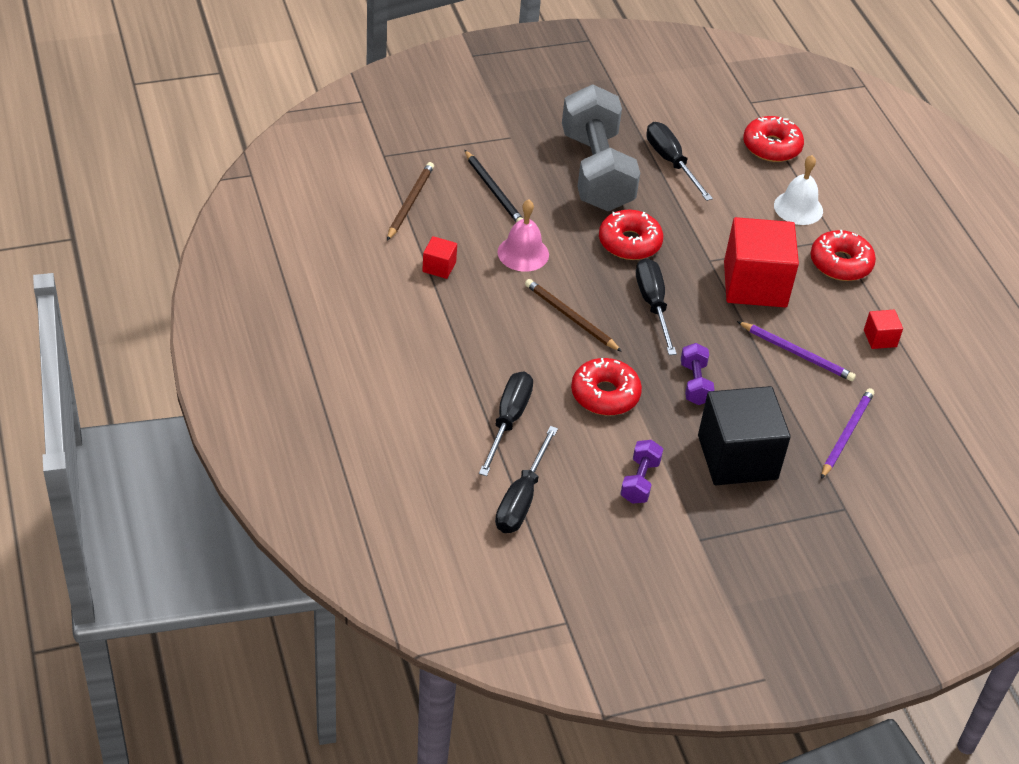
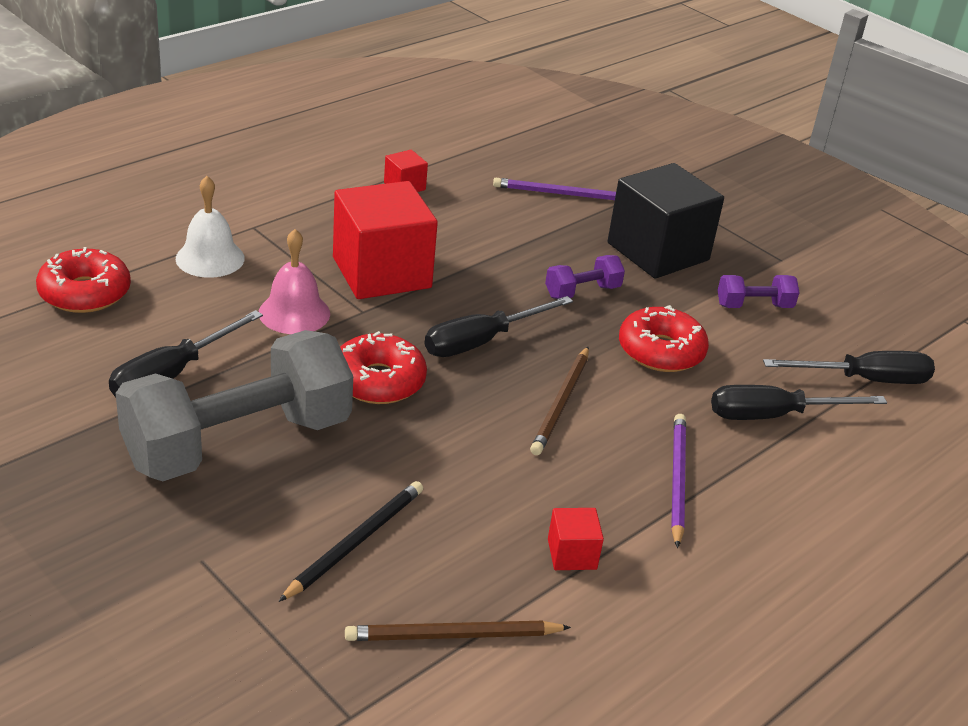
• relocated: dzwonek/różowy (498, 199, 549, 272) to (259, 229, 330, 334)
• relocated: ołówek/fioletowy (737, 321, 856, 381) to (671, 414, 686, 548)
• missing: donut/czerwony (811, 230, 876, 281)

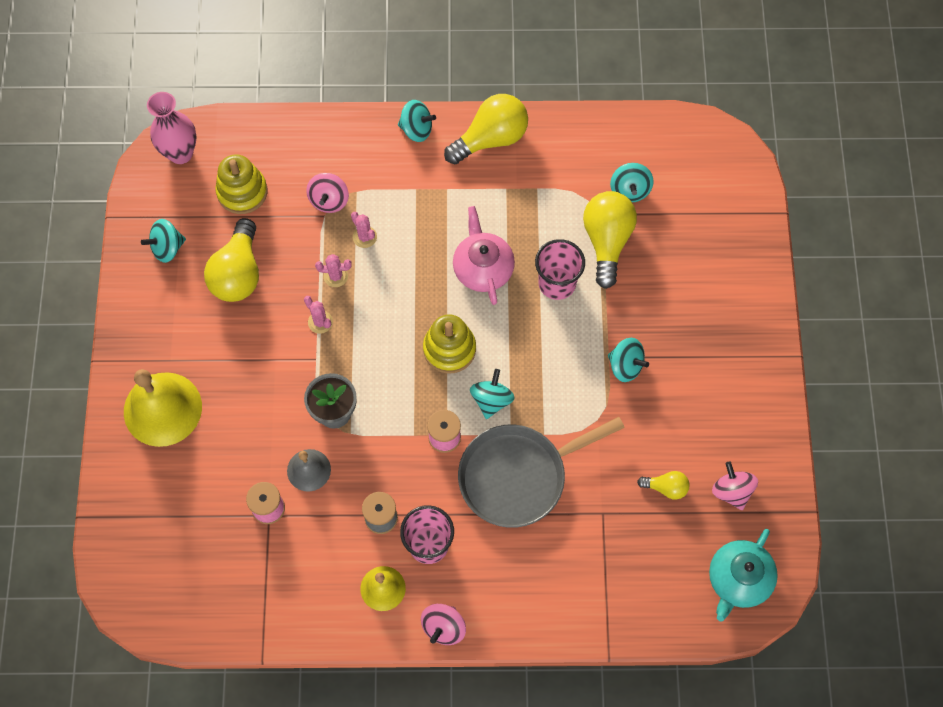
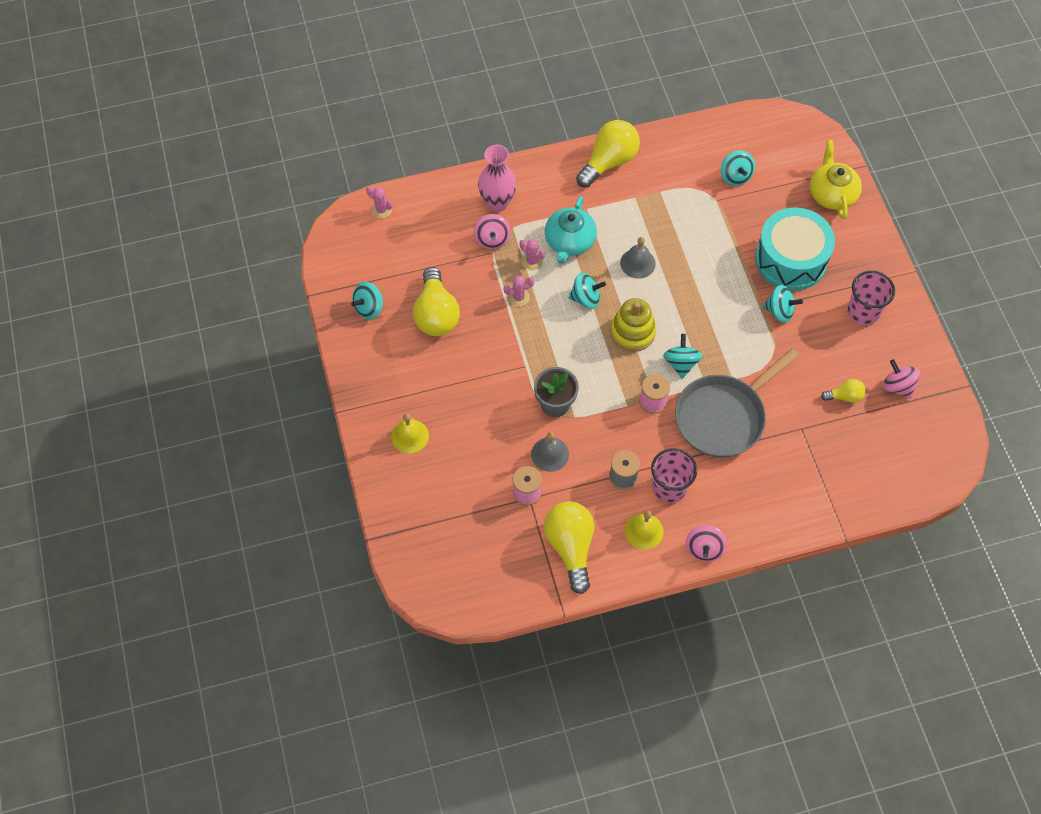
• size: dzwonek/żółty (124, 369, 202, 447) = (391, 413, 429, 453) x0.55
• relocated: wazon/różowy (147, 92, 197, 164) to (478, 145, 517, 212)
• missing: zabawka nakładanka/żółty (215, 155, 267, 214)
• relocated: kaktus/różowy (304, 296, 333, 334) to (366, 186, 393, 219)
• relocated: bączek/turkusowy (398, 100, 436, 142) to (569, 273, 606, 309)
• exchanged: imbryk/różowy (453, 206, 515, 305) to dzwonek/szary (620, 237, 656, 279)
• relocated: szklanka/różowy (535, 239, 585, 300) to (847, 271, 895, 325)
• relocated: żarówka/żółty (583, 191, 637, 289) to (544, 501, 594, 594)
• relocated: imbryk/turkusowy (709, 529, 778, 622) to (545, 196, 597, 264)
• appeared: bęben/turkusowy (755, 207, 835, 291)
• appeared: imbryk/żółty (810, 140, 862, 220)

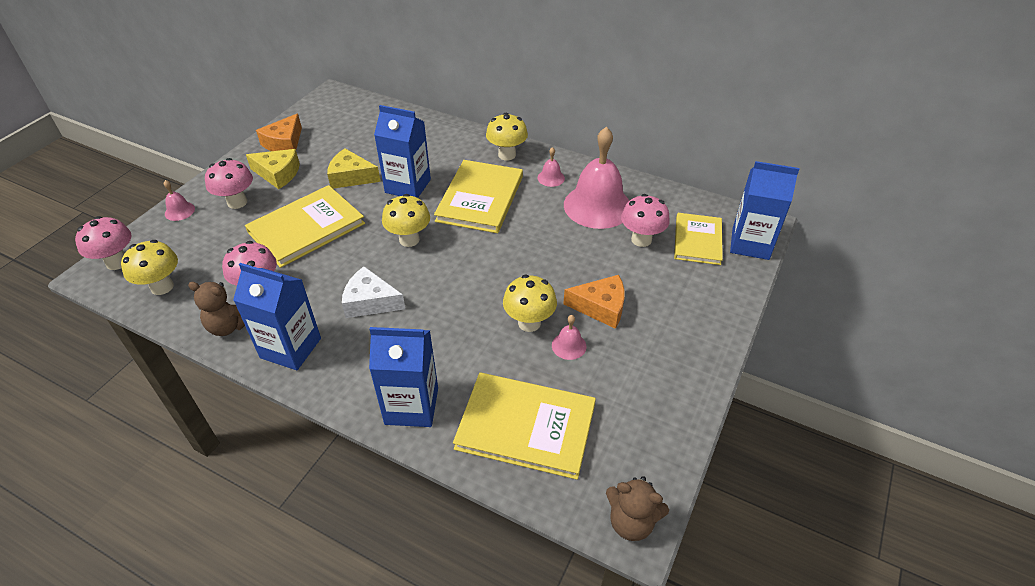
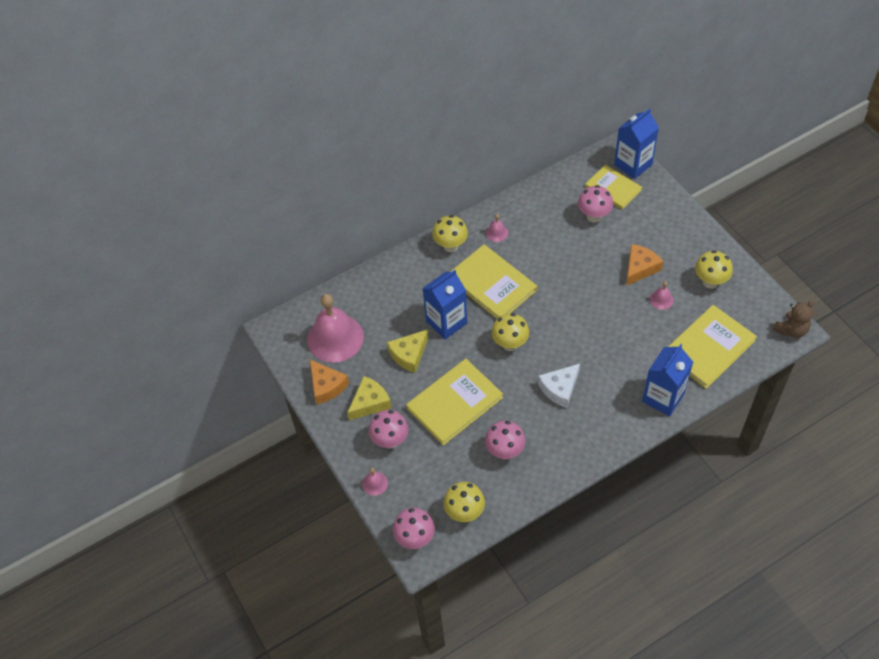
• missing: miś/brązowy (188, 282, 245, 336)
• missing: karton mleka/niebieski (233, 263, 321, 370)
• spun: książka/żółty (245, 185, 365, 268) = (406, 359, 503, 446) 60 degrees clockwise
• relocated: grzyb/żółty (503, 275, 557, 332) to (695, 250, 733, 289)
• relocated: dzwonek/różowy (564, 127, 630, 229) to (307, 294, 364, 363)

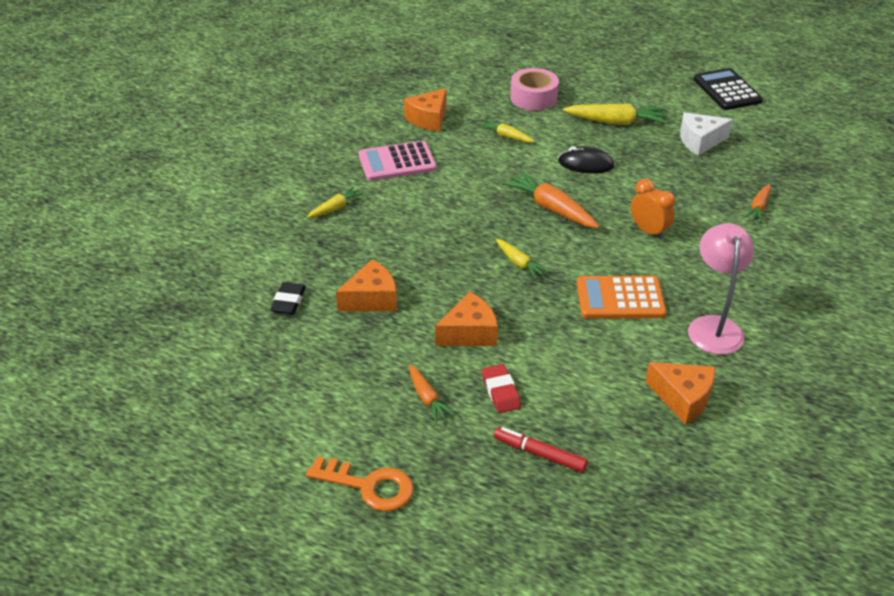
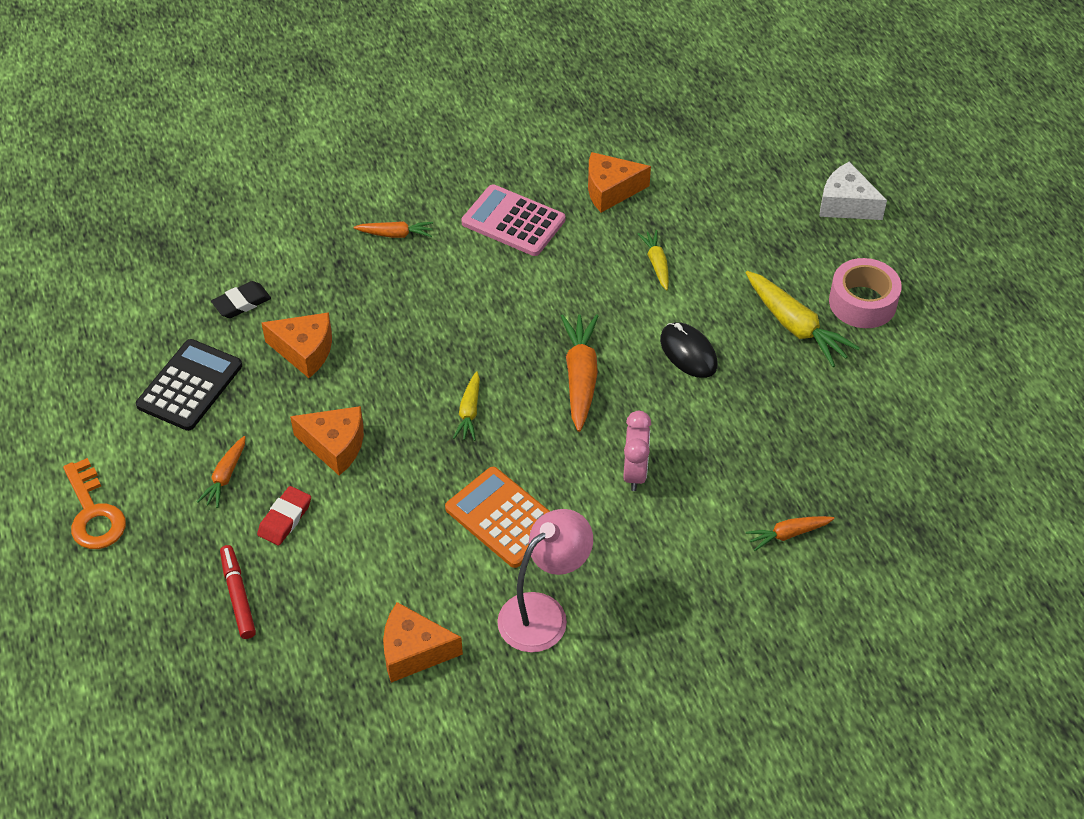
• colour: marchewka/żółty (307, 186, 364, 218) to marchewka/pomarańczowy (354, 221, 433, 238)
• relocated: taśma klejąca/różowy (510, 68, 559, 111) to (829, 258, 902, 328)
• colour: budzik/pomarańczowy (631, 179, 675, 240) to budzik/różowy (623, 411, 651, 491)
• spun: ser/pomarańczowy (645, 362, 715, 425) = (383, 602, 463, 682) 105 degrees clockwise
• relocated: ser/biały (680, 112, 733, 156) to (819, 162, 887, 220)
• relocated: kalkulator/czarny (693, 68, 763, 110) to (136, 339, 242, 431)

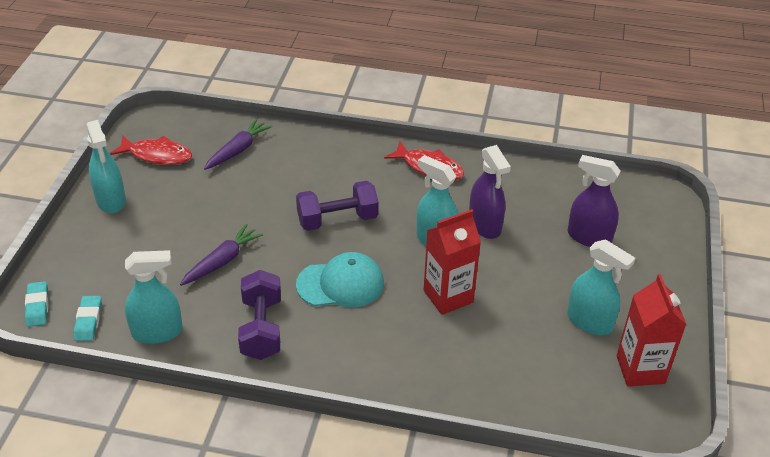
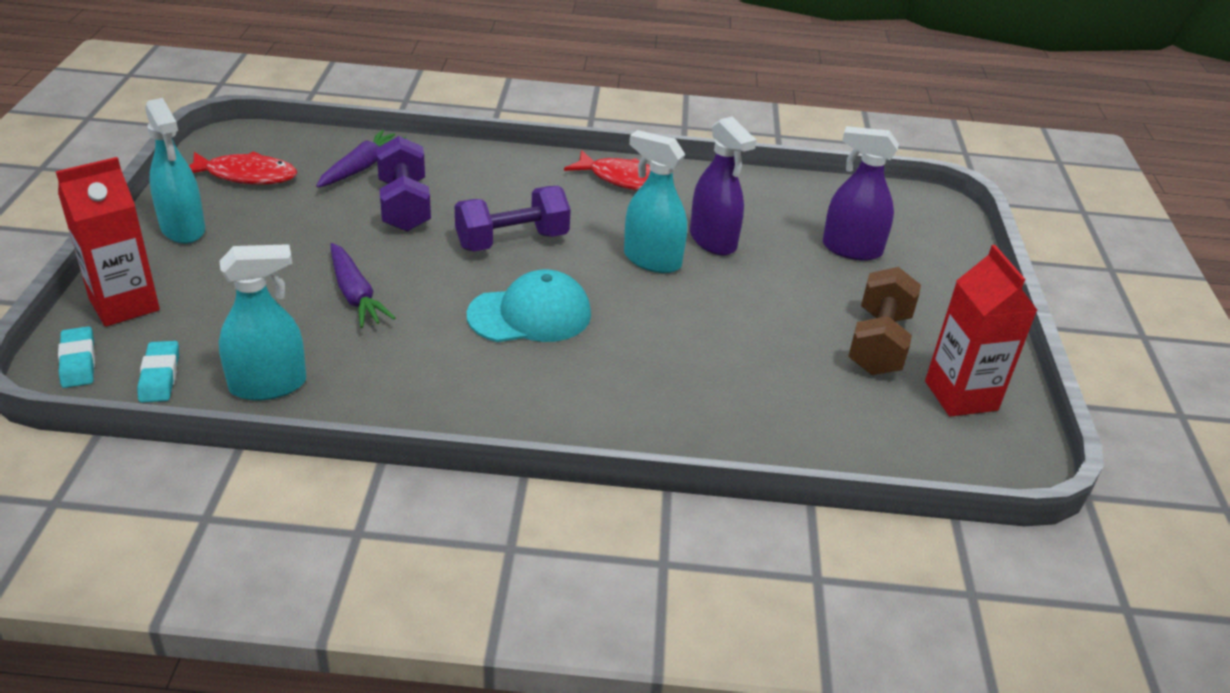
• spun: marchewka/fioletowy (180, 224, 263, 286) = (330, 243, 395, 328) 120 degrees clockwise
• relocated: hantel/fioletowy (238, 270, 281, 360) to (376, 136, 431, 232)
• relocated: karton mleka/czerwony (424, 209, 481, 315) to (56, 157, 160, 327)
• exchanged: spryskiwacz/turkusowy (567, 239, 635, 335) to hantel/brązowy (848, 267, 921, 375)

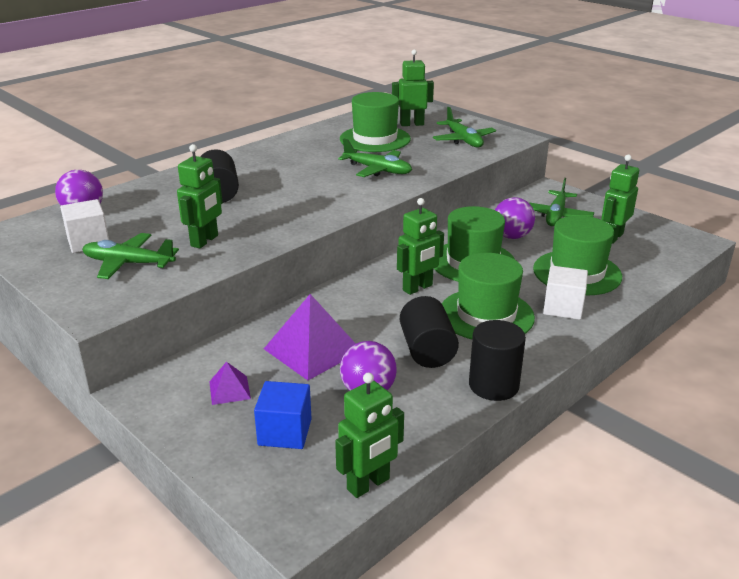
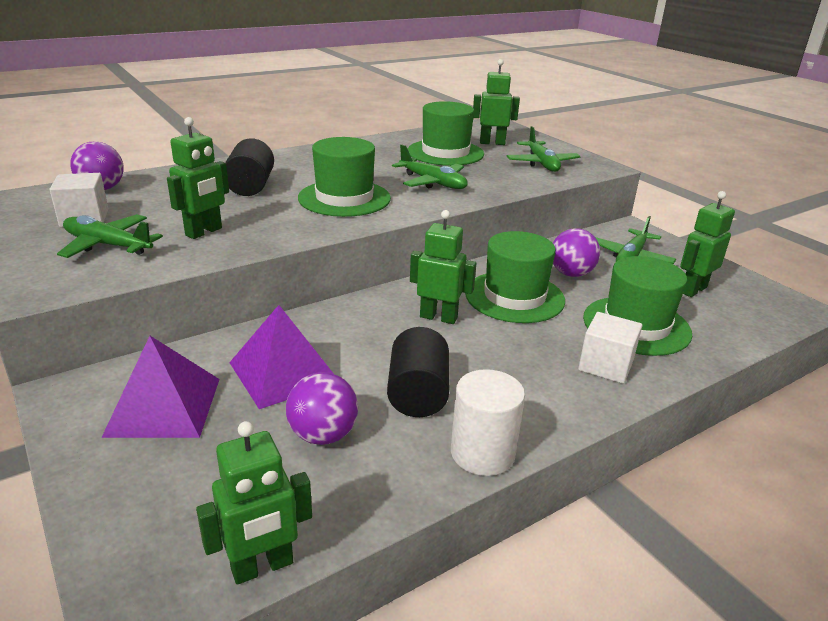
• size: piramida/fioletowy (209, 362, 251, 405) = (101, 336, 220, 438) x1.99
• missing: sześcian/niebieski (254, 381, 311, 449)
• spun: robot/zielony (397, 198, 444, 295) = (410, 210, 476, 324) 135 degrees counterclockwise
• relocated: kapelusz/zielony (442, 253, 535, 339) to (298, 137, 391, 217)
• colour: walec/czarny (469, 320, 526, 401) to walec/biały (451, 369, 525, 476)

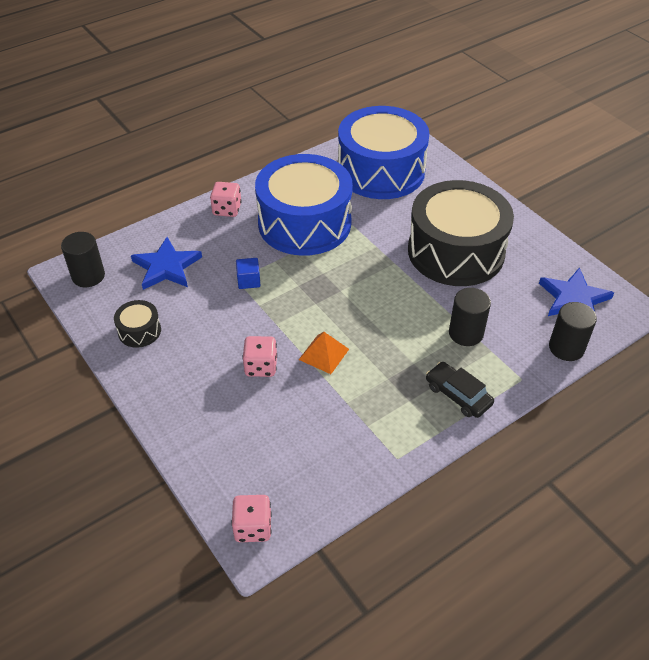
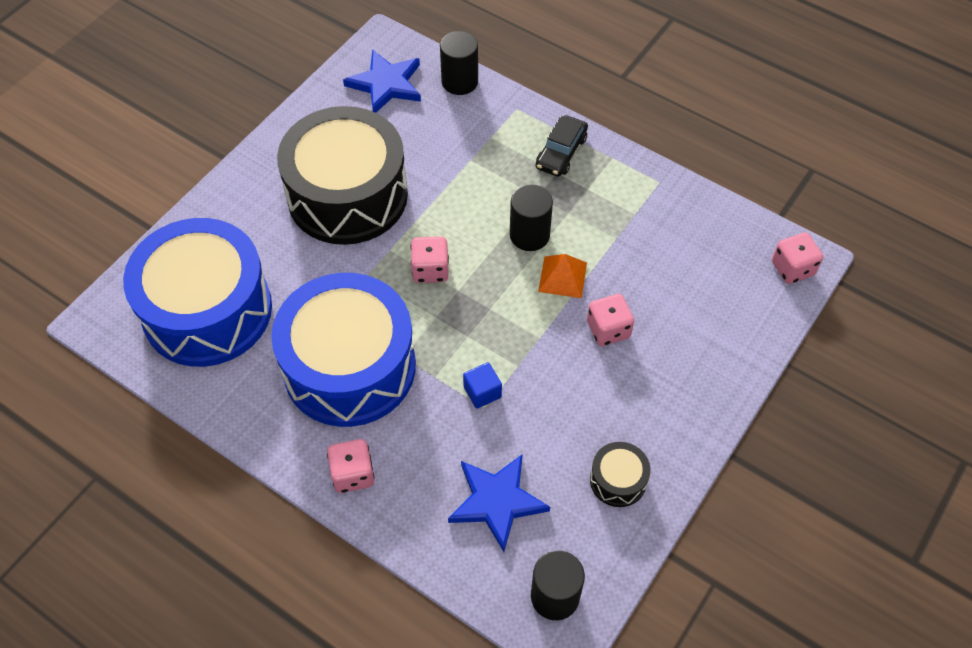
• relocated: walec/czarny (449, 288, 491, 346) to (510, 185, 553, 251)
• appeared: kostka do gry/różowy (411, 236, 449, 283)

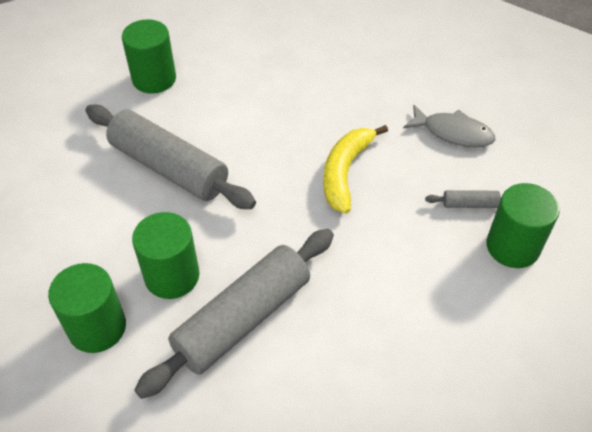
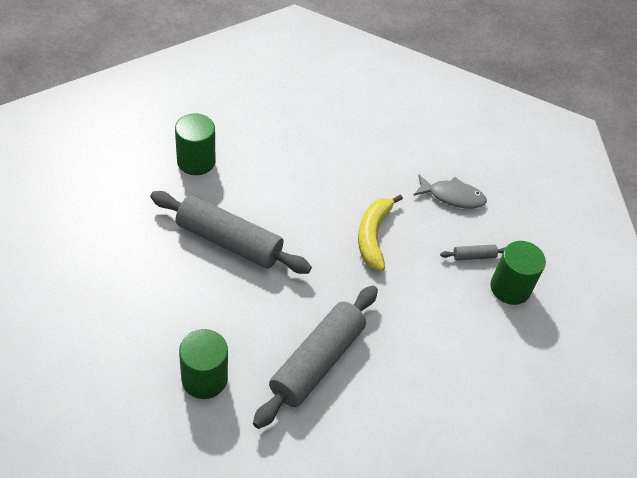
• missing: walec/zielony (132, 212, 199, 299)

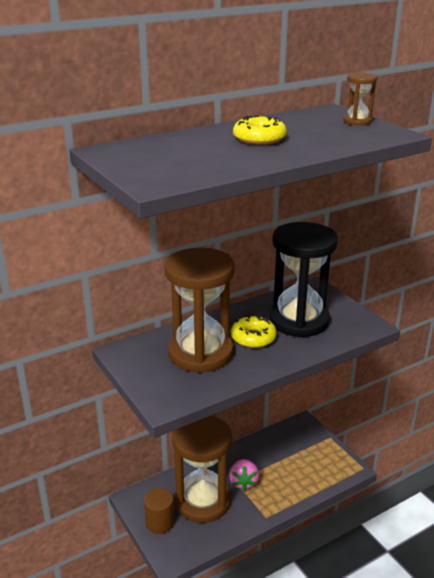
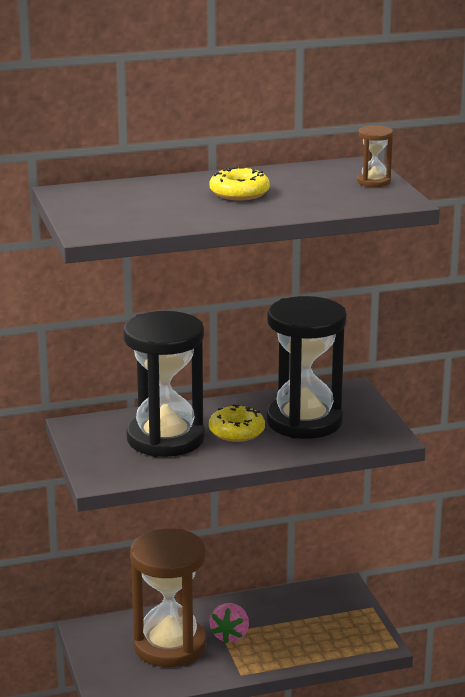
• missing: walec/brązowy (144, 488, 175, 534)
• colour: klepsydra/brązowy (164, 248, 235, 373) to klepsydra/czarny (123, 311, 205, 457)

